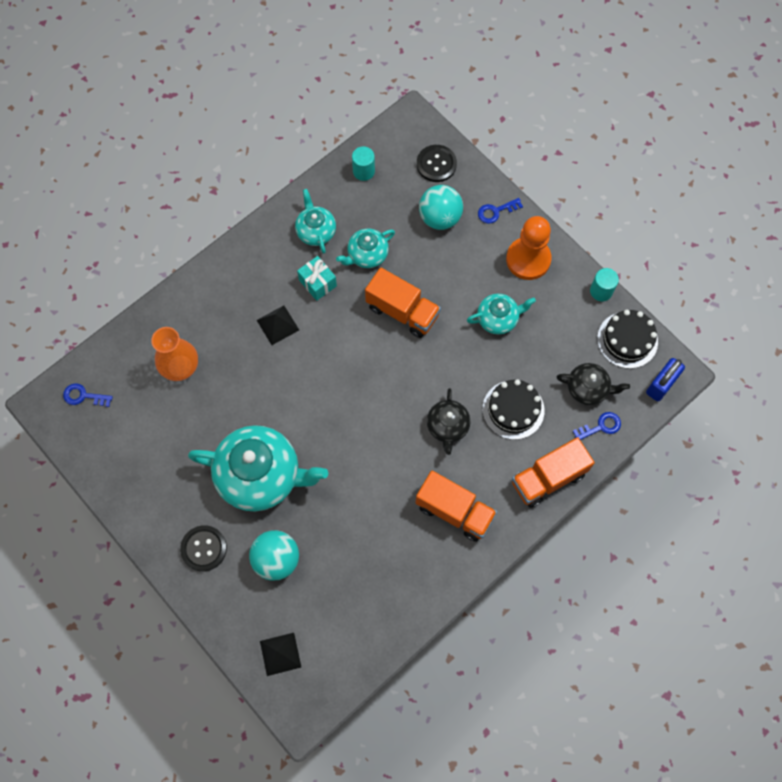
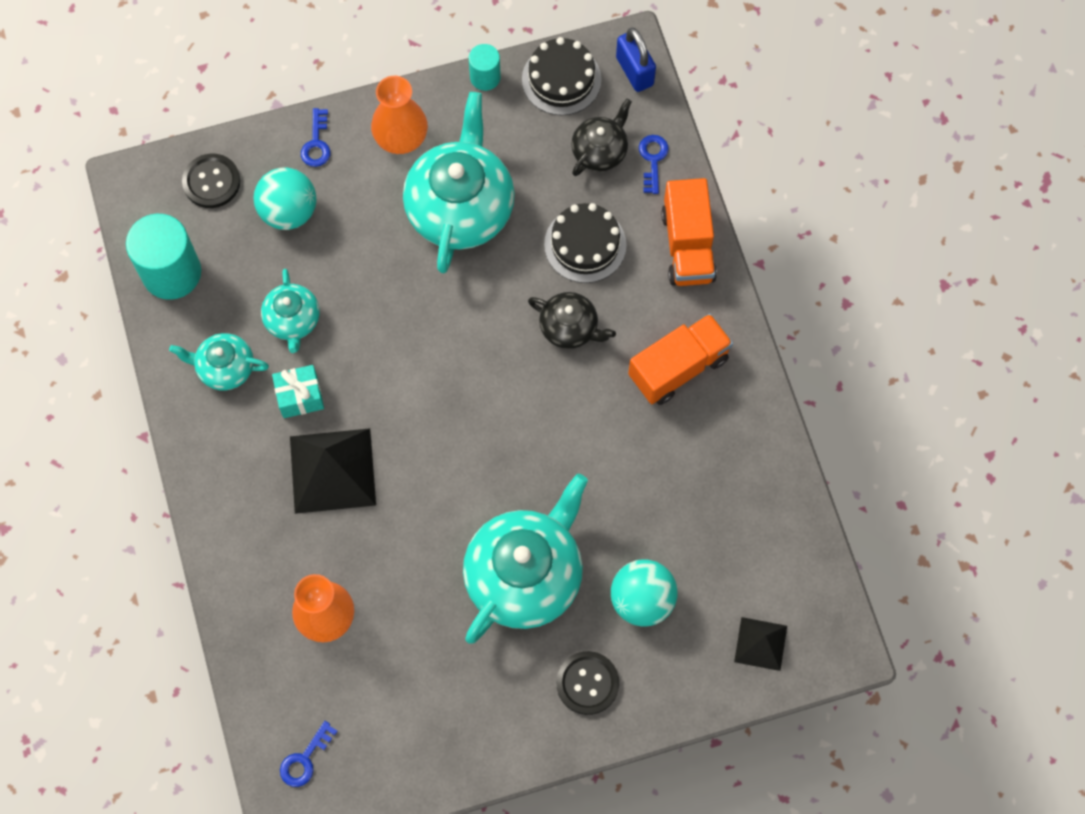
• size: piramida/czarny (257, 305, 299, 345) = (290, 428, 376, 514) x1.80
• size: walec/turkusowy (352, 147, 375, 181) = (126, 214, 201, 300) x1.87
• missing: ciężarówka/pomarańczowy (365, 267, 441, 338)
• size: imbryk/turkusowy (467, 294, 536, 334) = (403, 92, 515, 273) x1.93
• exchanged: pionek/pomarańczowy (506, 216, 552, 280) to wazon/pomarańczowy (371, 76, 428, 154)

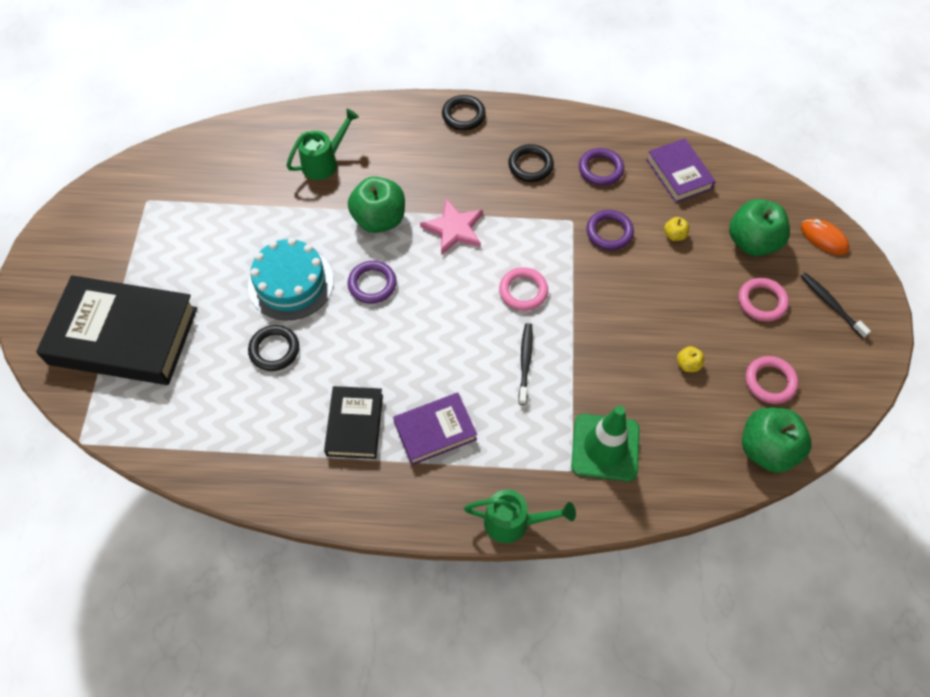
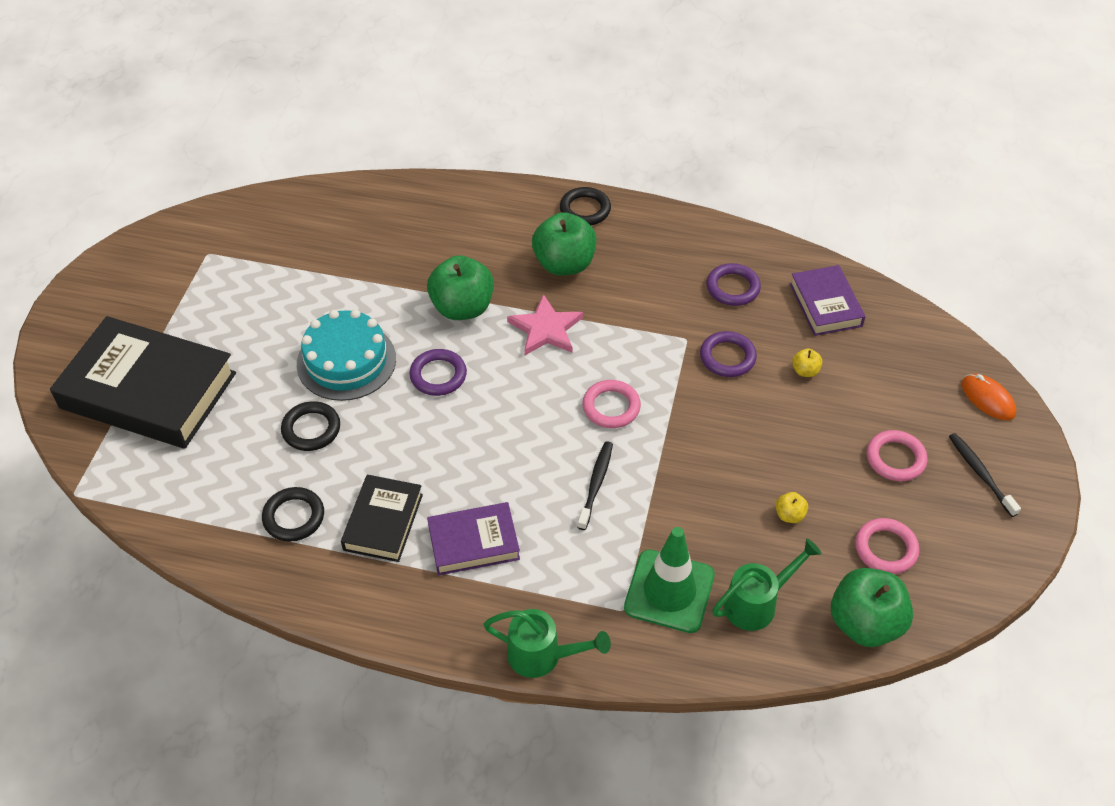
• relocated: konewka/zielony (286, 109, 359, 180) to (712, 538, 822, 631)
• relocated: pierścień/czarny (508, 144, 554, 182) to (262, 487, 324, 542)
• relocated: jabłko/zielony (729, 199, 790, 256) to (532, 212, 596, 276)

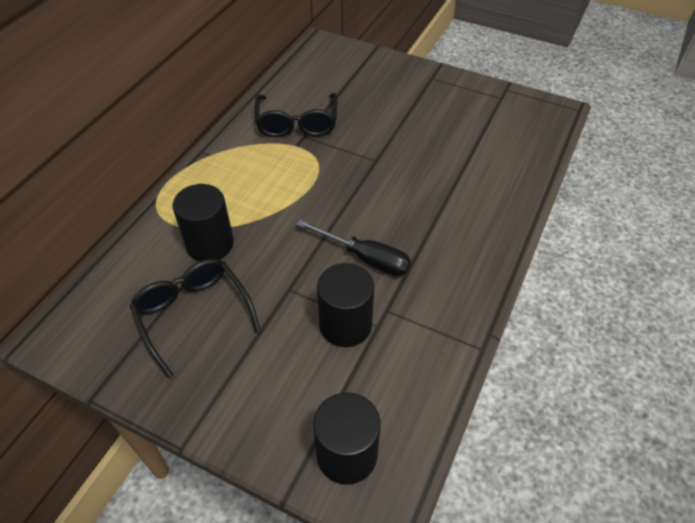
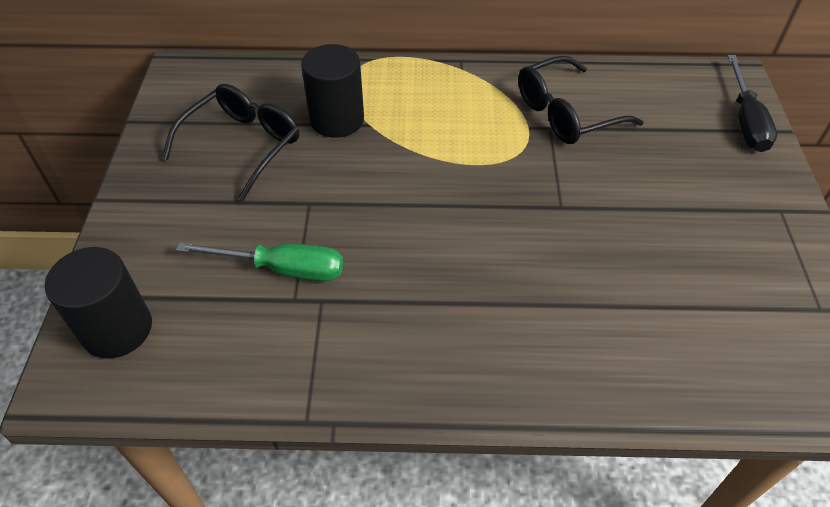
• relocated: śrubokręt/czarny (296, 220, 411, 276) to (728, 55, 777, 152)
• exchanged: walec/czarny (317, 263, 374, 347) to śrubokręt/zielony (176, 242, 343, 282)

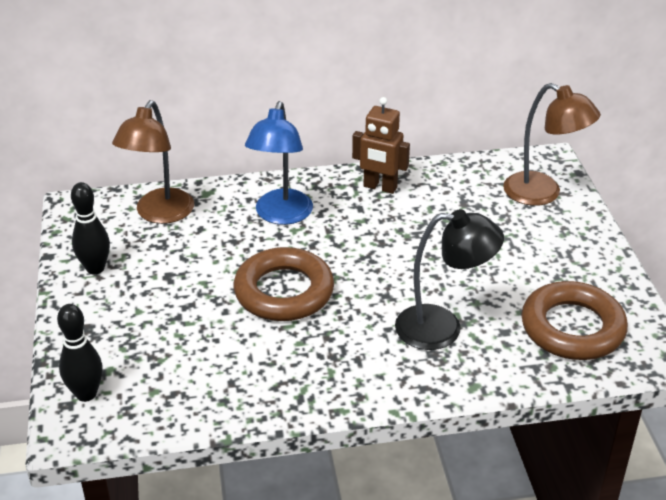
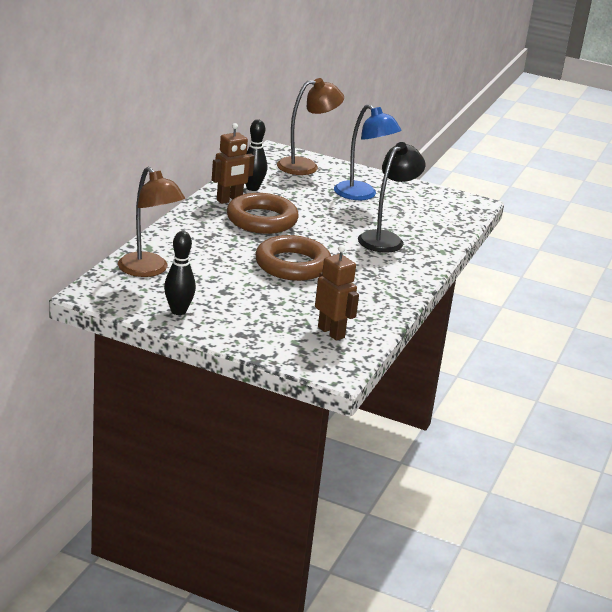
• relocated: kręgiel/czarny (57, 304, 103, 402) to (246, 119, 267, 191)
• relocated: lampka/niebieski (245, 101, 313, 225) to (334, 104, 402, 200)
• relocated: pierścień/brązowy (521, 281, 628, 360) to (227, 193, 299, 234)
• appeared: robot/brązowy (315, 245, 359, 341)

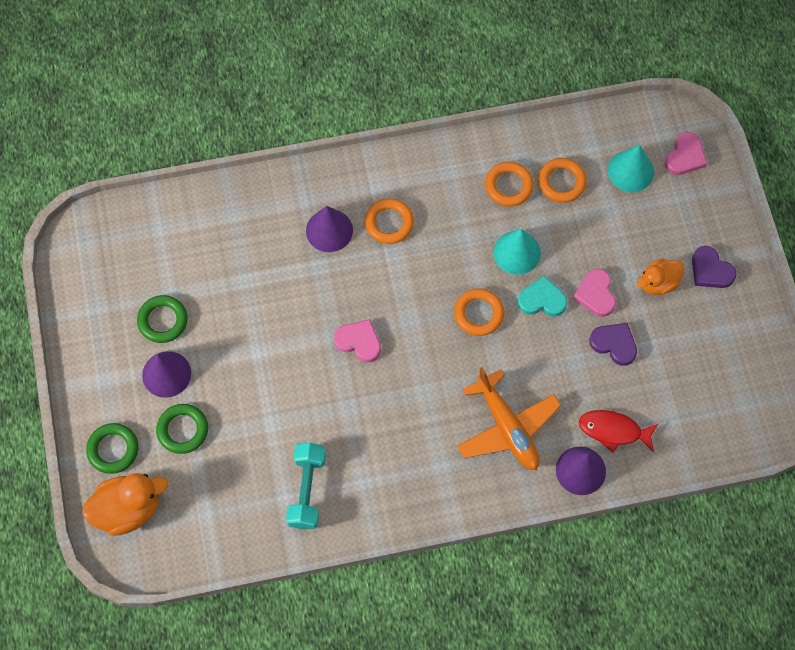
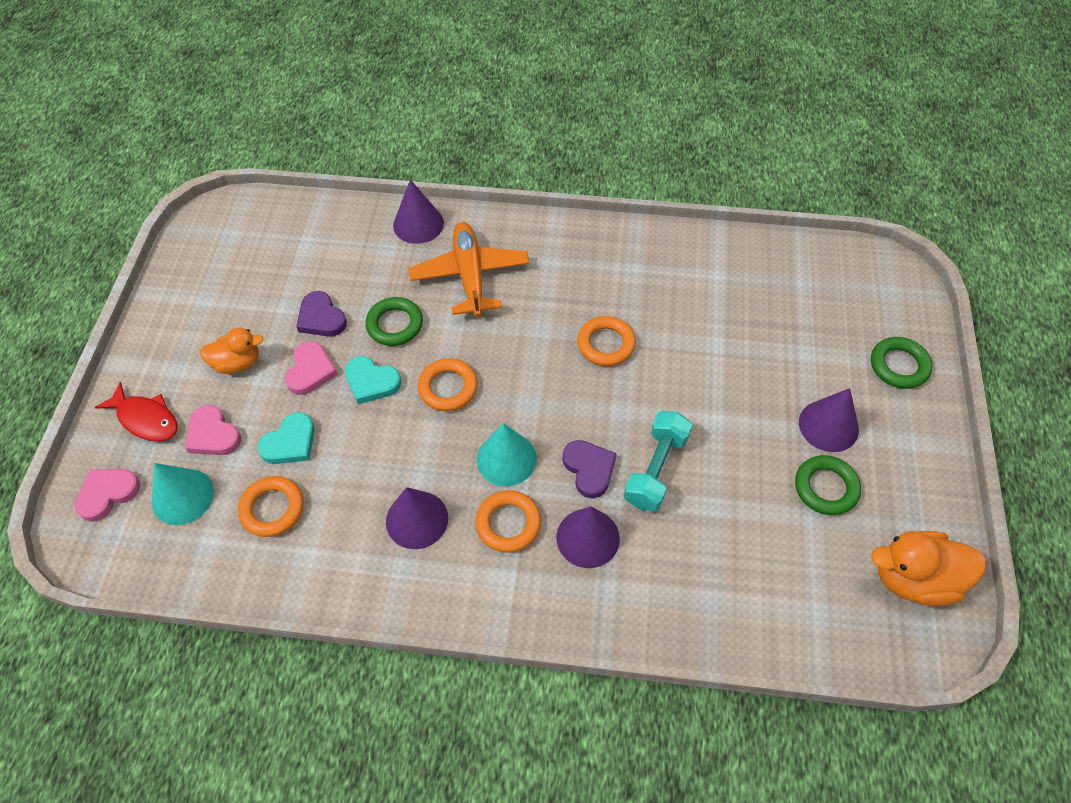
• relocated: kaczka/pomarańczowy (82, 473, 168, 536) to (871, 531, 986, 606)
• relocated: pierścień/zielony (156, 404, 208, 454) to (365, 297, 423, 346)
• relocated: hantel/turkusowy (286, 443, 326, 530) to (624, 411, 692, 512)
• relocated: serce/różowy (334, 319, 381, 363) to (185, 405, 241, 455)
• relocated: pierścień/pomarańczowy (485, 162, 534, 207) to (577, 316, 636, 366)
• relocated: stożek/turkusowy (493, 229, 541, 275) to (477, 423, 537, 486)
• relocated: ryba/czerwony (579, 410, 659, 452) to (95, 382, 177, 441)
• relocated: serce/fioletowy (692, 246, 737, 288) to (563, 440, 617, 498)
• appeared: serce/turkusowy (257, 412, 315, 464)
• appeared: stożek/fioletowy (386, 487, 448, 549)

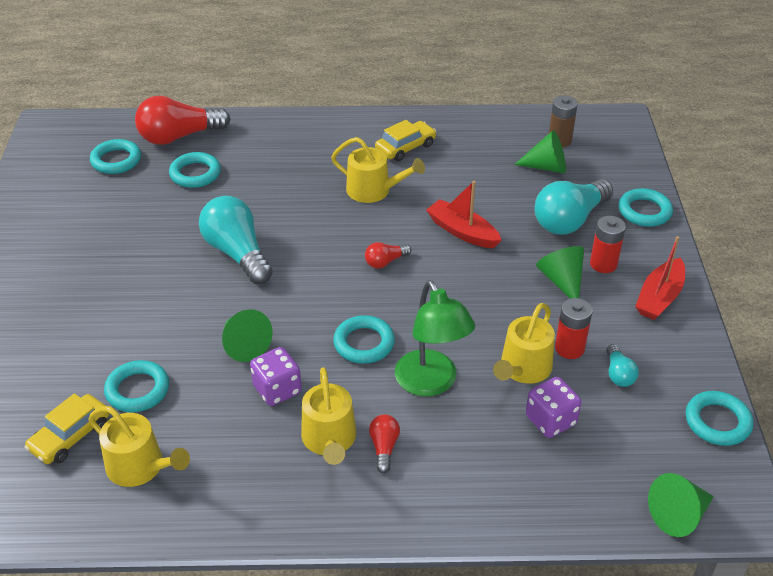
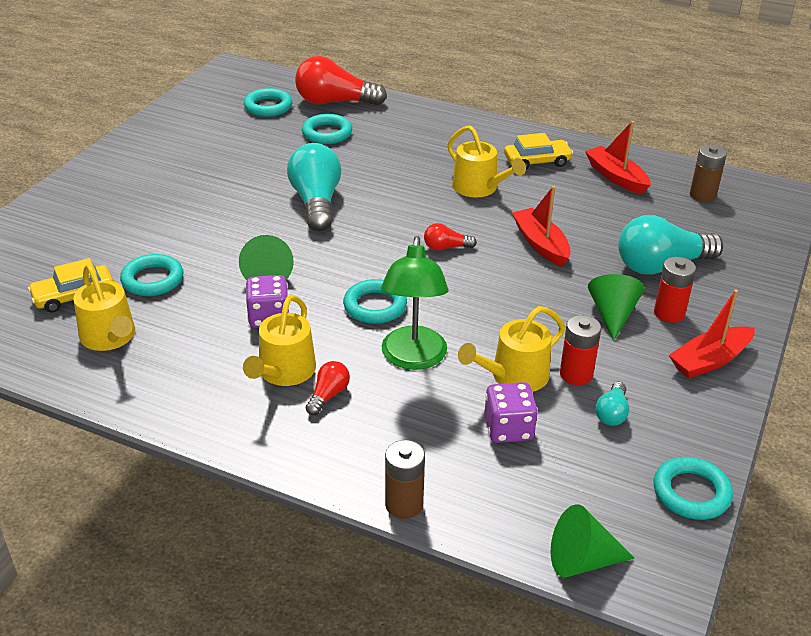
• missing: stożek/zielony (514, 130, 566, 173)
• missing: pierścień/turkusowy (619, 188, 673, 227)
• appeared: bateria/brązowy (385, 440, 425, 519)
• appeared: łódka/czerwony (585, 121, 651, 194)

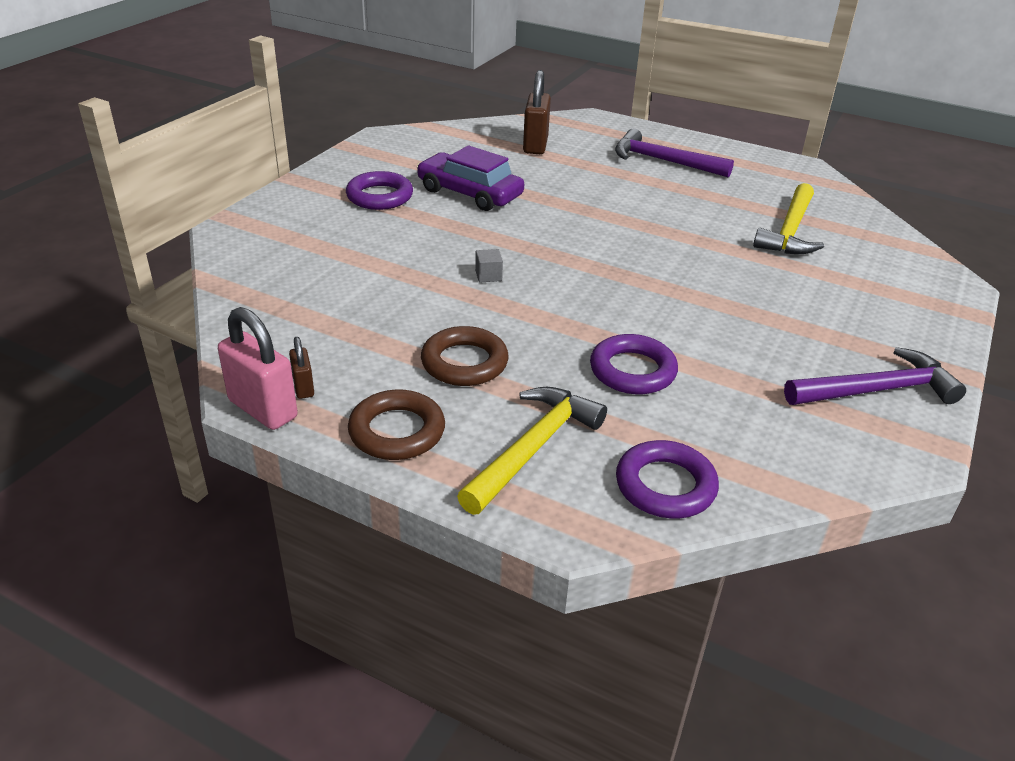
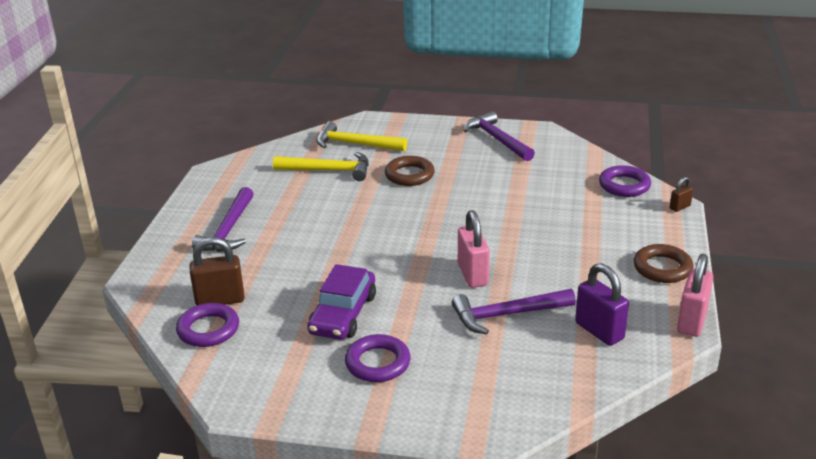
• relocated: kłódka/brązowy (289, 337, 314, 399) to (670, 177, 693, 212)
• relocated: pierścień/brązowy (421, 326, 509, 386) to (385, 156, 435, 186)
• relocated: młotek/żółty (457, 387, 607, 515) to (316, 121, 407, 151)
• exchanged: sześcian/szary (475, 249, 503, 282) to kłódka/różowy (458, 210, 489, 288)
• relocated: pierścień/fioletowy (590, 334, 678, 394) to (176, 303, 239, 347)
• appeared: młotek/fioletowy (452, 289, 576, 334)
• appeared: kłódka/fioletowy (575, 263, 629, 346)

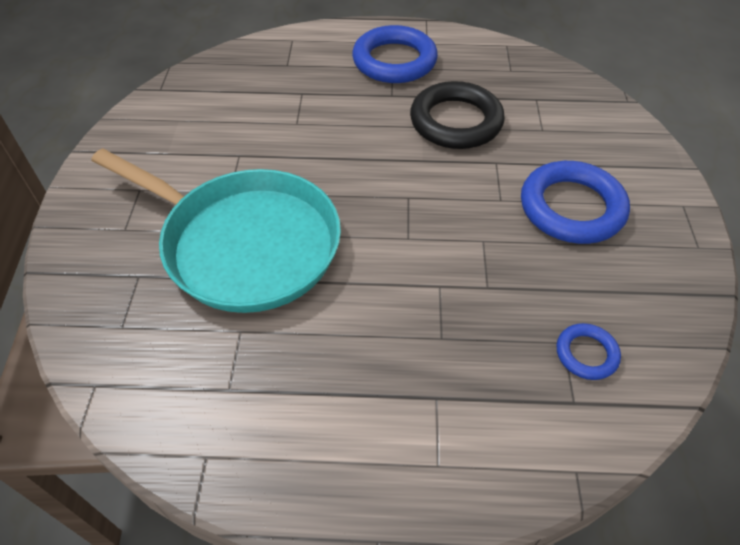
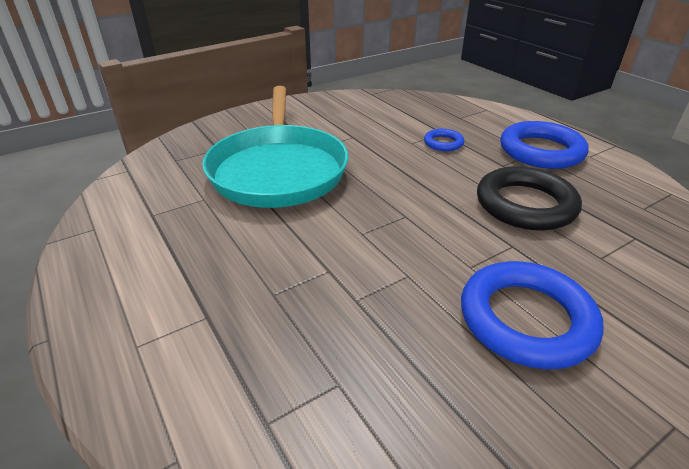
• relocated: pierścień/niebieski (557, 323, 621, 380) to (424, 129, 464, 151)

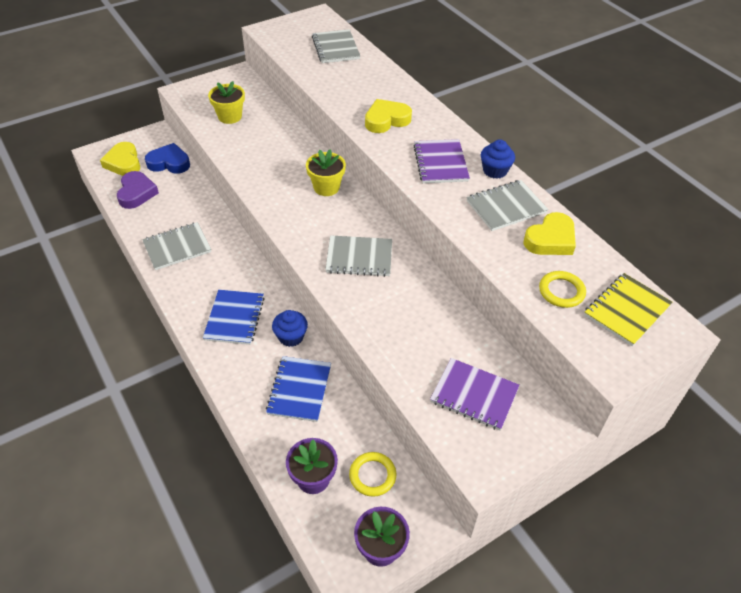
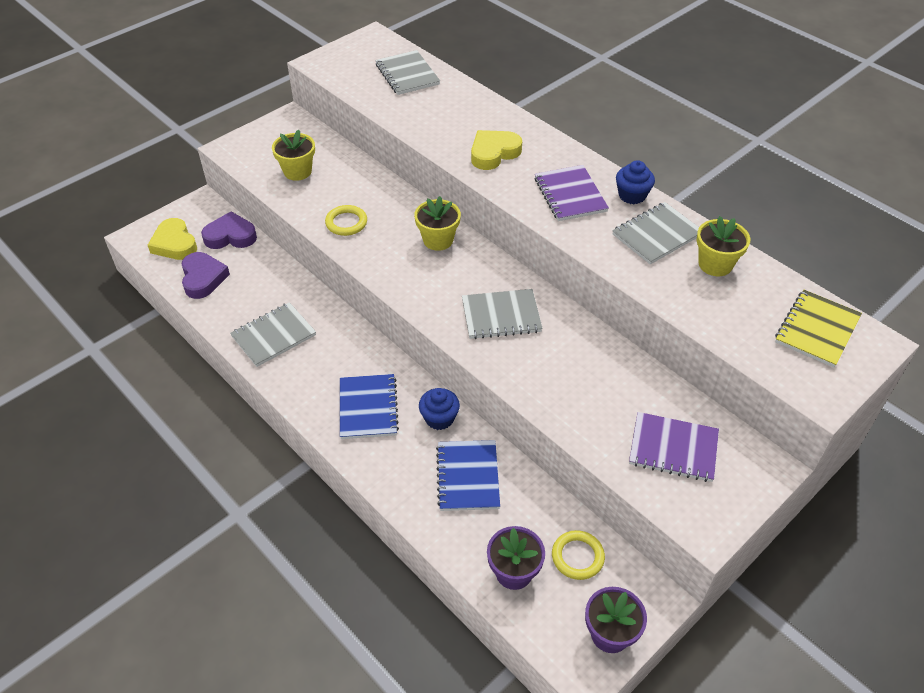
• colour: serce/niebieski (145, 143, 190, 174) to serce/fioletowy (201, 211, 257, 249)
• exchanged: serce/żółty (523, 212, 576, 255) to doniczka/żółty (697, 216, 750, 276)
• relocated: pierścień/żółty (539, 271, 586, 308) to (325, 205, 367, 236)

